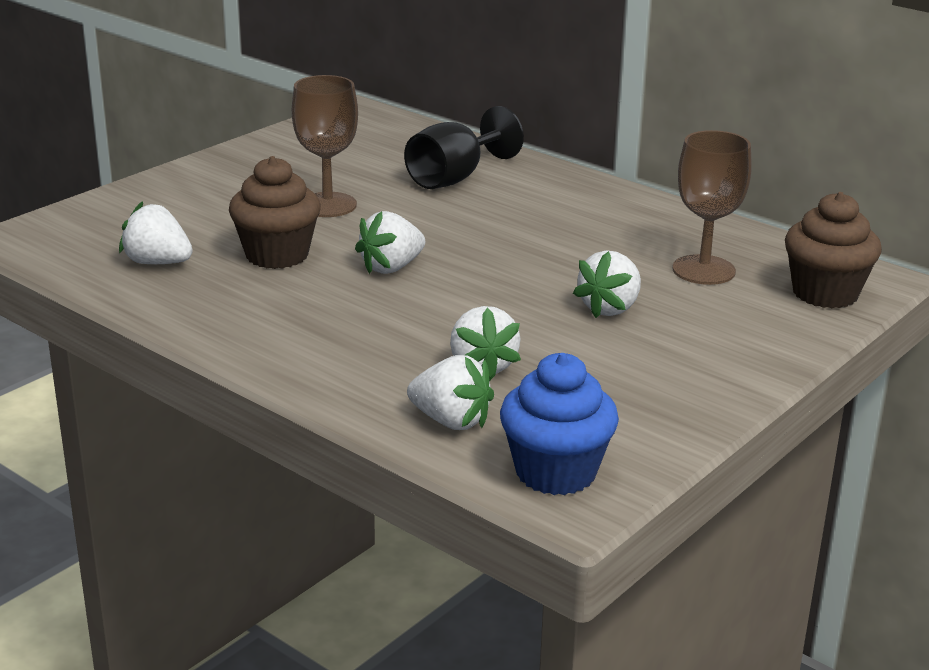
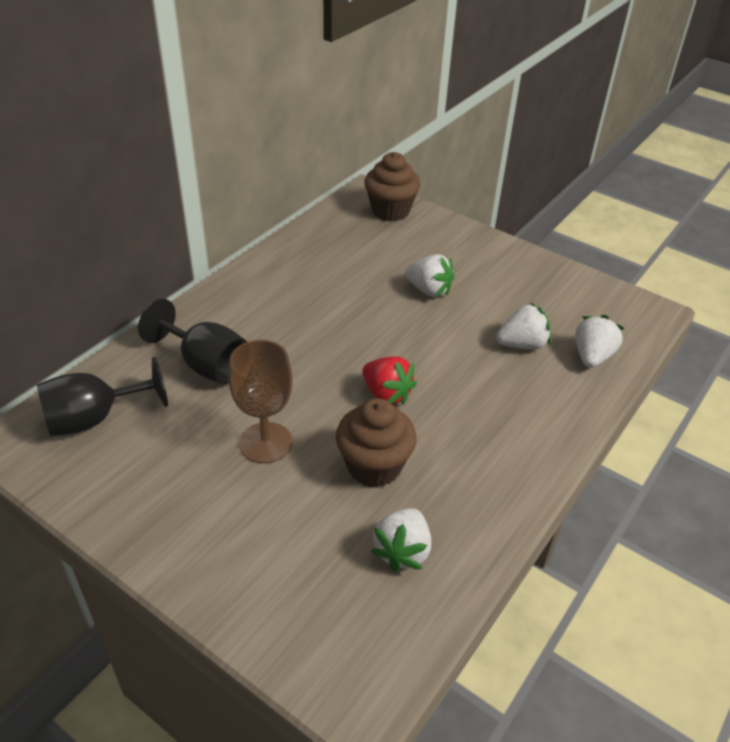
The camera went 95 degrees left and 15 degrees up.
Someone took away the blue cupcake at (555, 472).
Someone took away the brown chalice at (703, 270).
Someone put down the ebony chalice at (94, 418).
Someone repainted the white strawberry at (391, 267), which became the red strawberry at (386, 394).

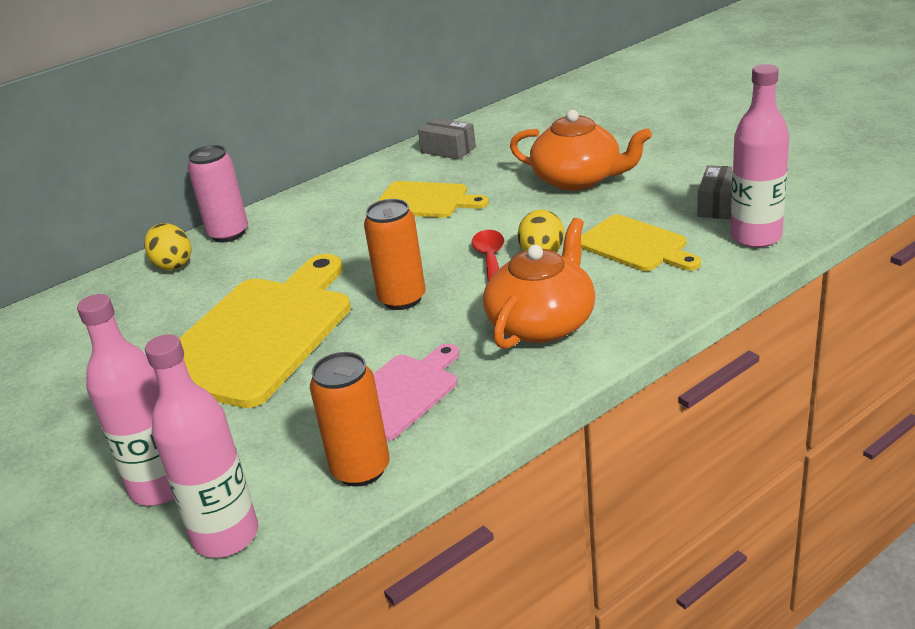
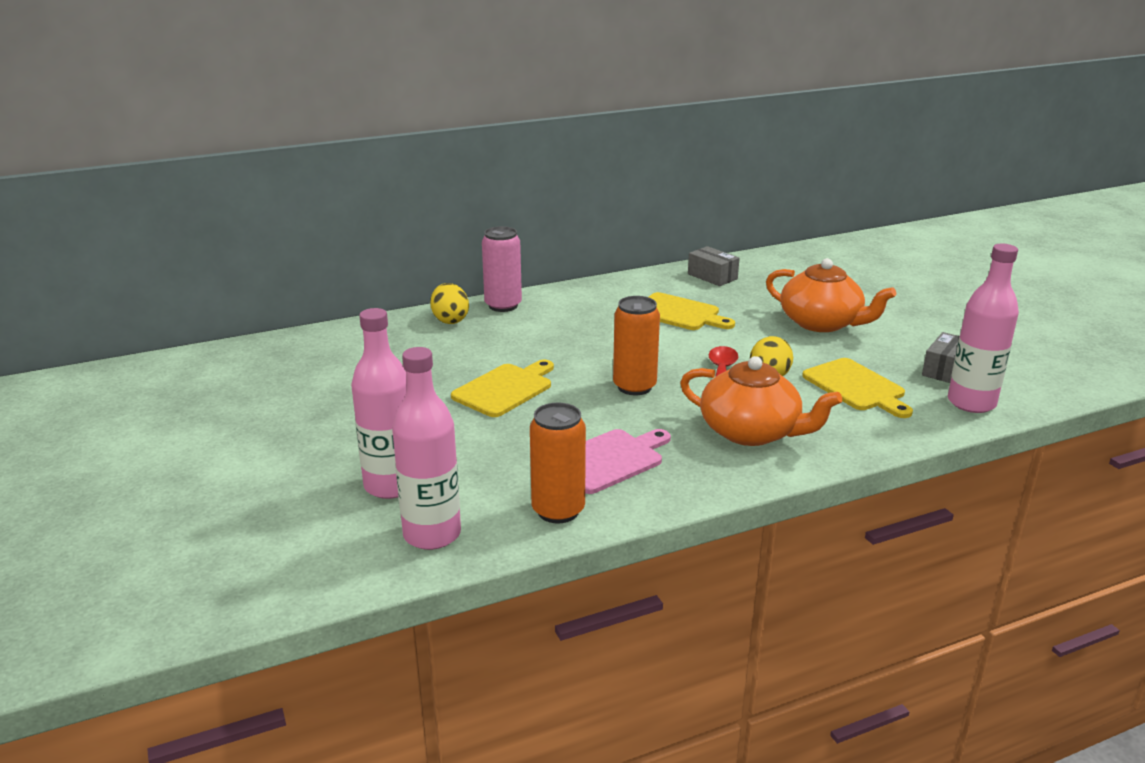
The camera went 10 degrees right and 5 degrees down.
Someone rotated the bright orange china teapot at (542, 323) by 75 degrees clockwise.
Someone scaled the bright yellow cutting board at (259, 335) by 0.54.

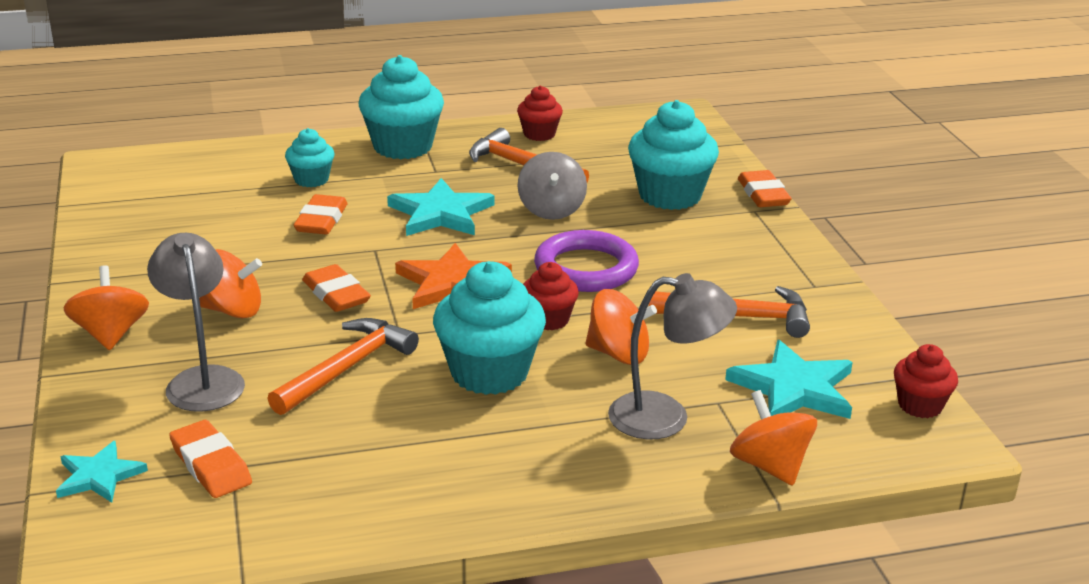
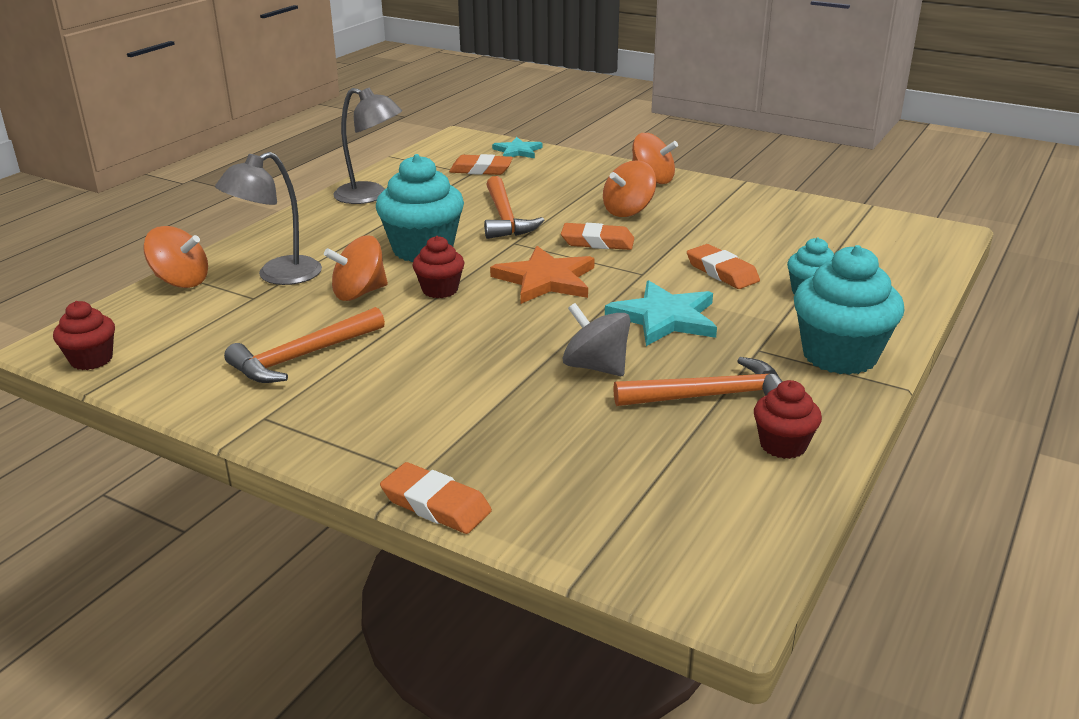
The camera went 135 degrees right and 0 degrees up.
Someone took away the purple hoop at (586, 268).
Someone took away the turquoise cupcake at (670, 195).
Someone took away the turquoise star at (794, 388).
Someone carried the gray desk lamp from (202, 380) to (370, 196).

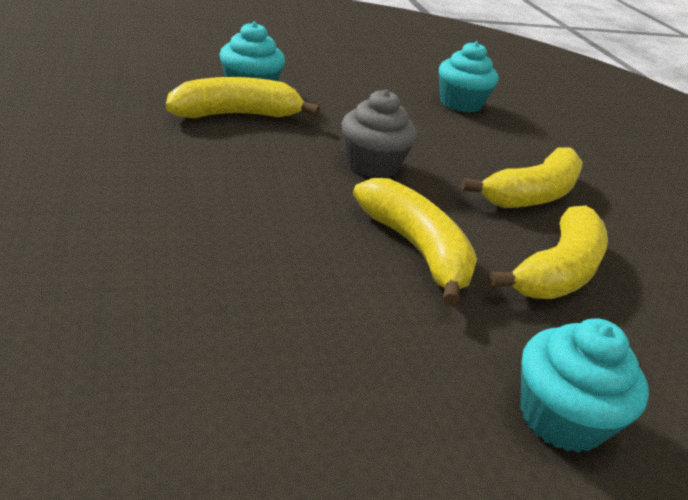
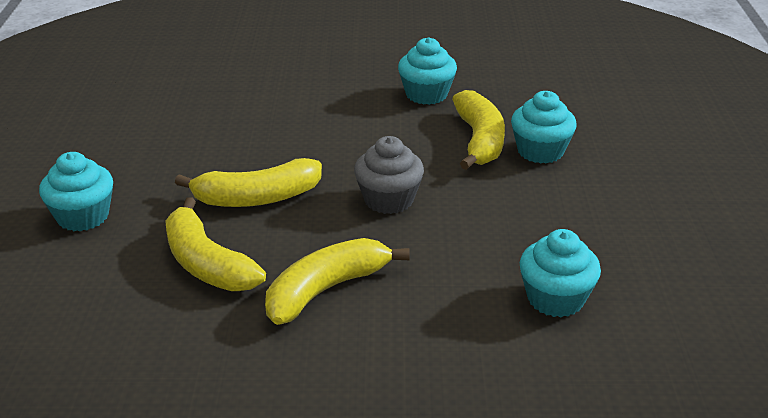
The camera went 110 degrees right and 0 degrees up.
Someone put down the turquoise cupcake at (426, 94).
Someone rotated the bright yellow banana fruit at (532, 195) by 75 degrees clockwise.

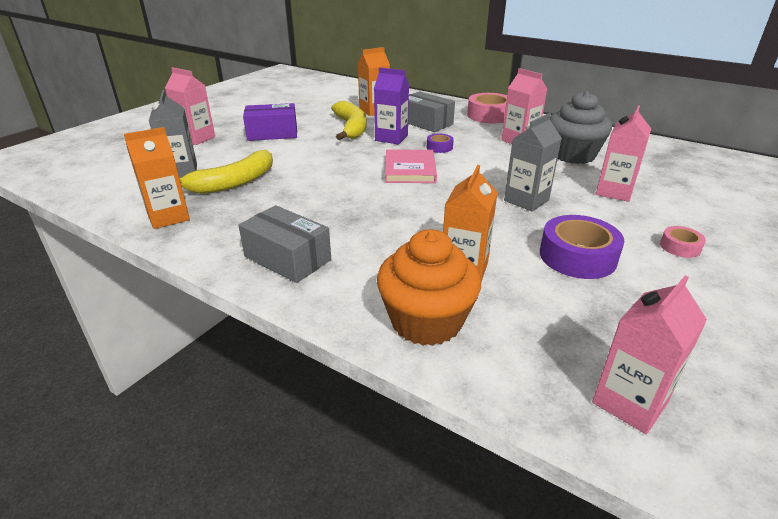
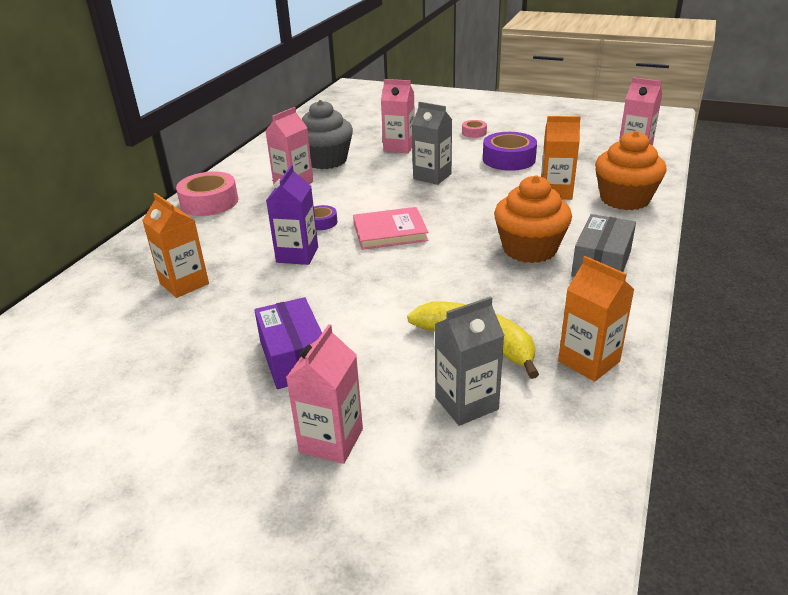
The camera went 100 degrees left and 0 degrees up.
Someone took away the bright yellow banana fruit at (351, 128).
Someone took away the gray box at (426, 122).
Someone put down the bright orange cupcake at (529, 249).

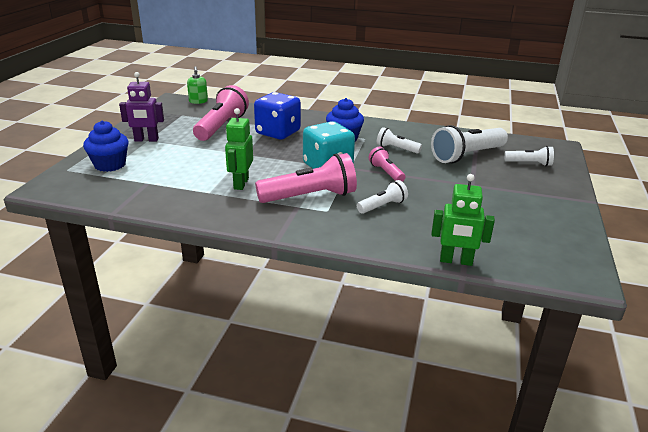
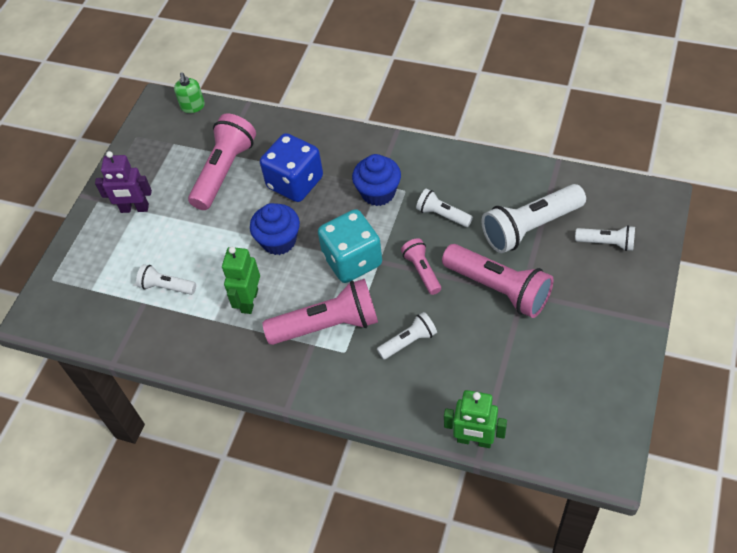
The camera went 10 degrees right and 25 degrees up.
Someone put down the white pocket torch at (166, 287).
Someone put down the rosy pocket torch at (498, 289).
Someone carried the blue cupcake from (110, 165) to (279, 241).

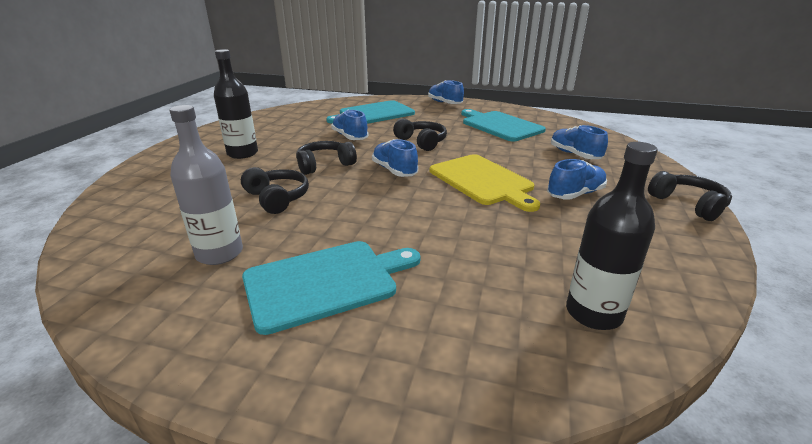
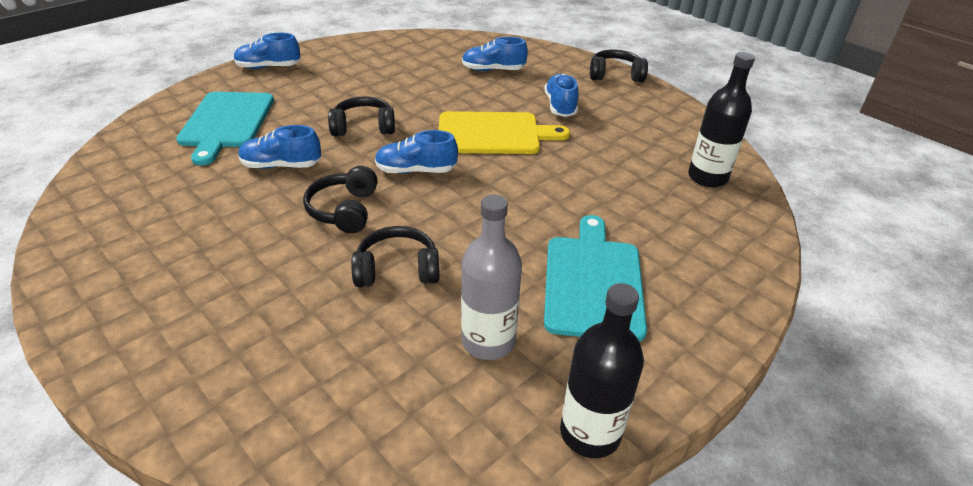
The camera went 60 degrees left and 10 degrees up.
Someone took away the turquoise cutting board at (500, 125).
Someone carried the ebony bottle from (242, 153) to (590, 433).

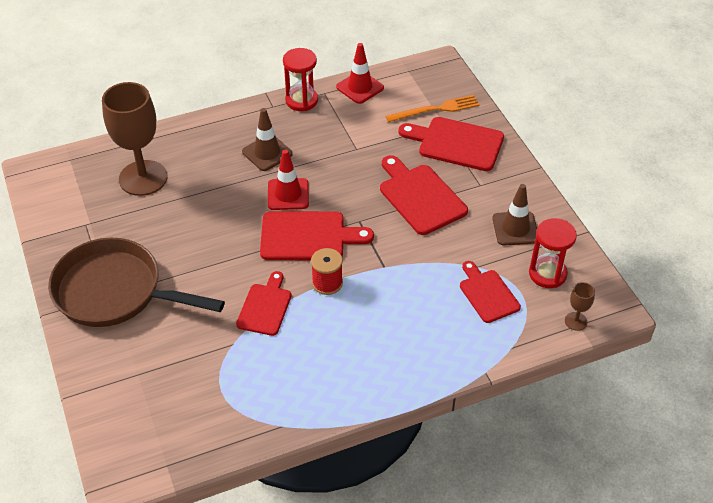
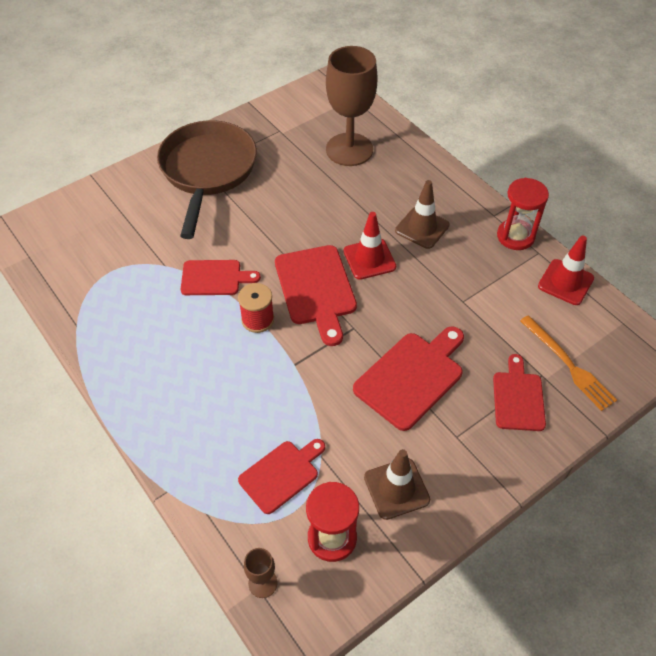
The camera went 75 degrees right and 5 degrees up.
Someone scaled the red cutting board at (456, 143) by 0.65.

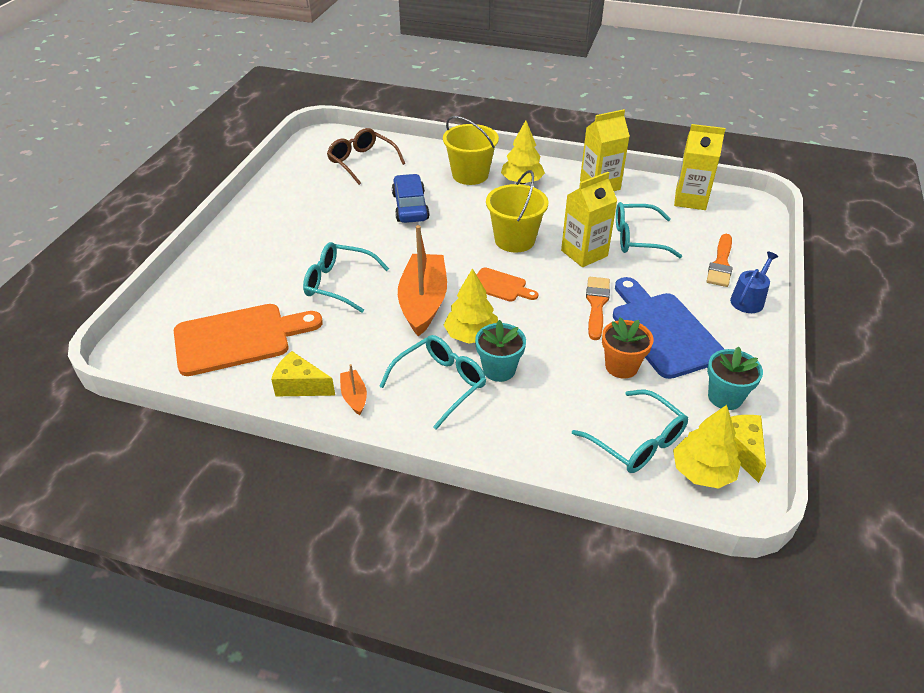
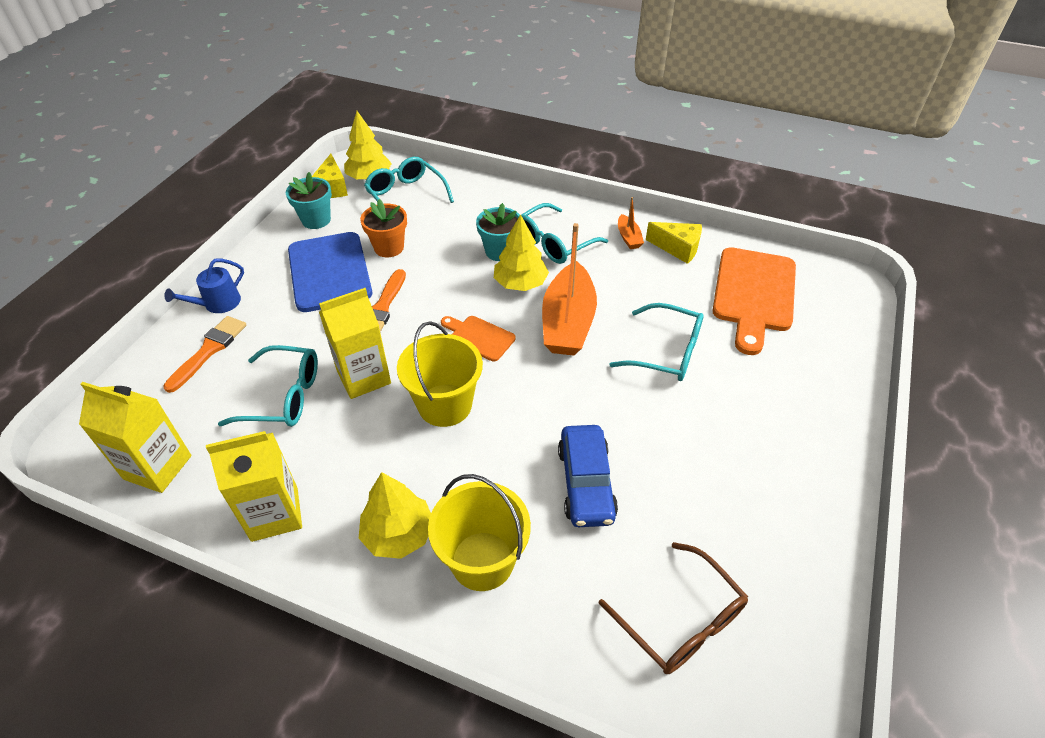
The camera went 175 degrees left and 5 degrees up.
Someone rotated the bright orange cutting board at (239, 338) by 60 degrees counterclockwise.

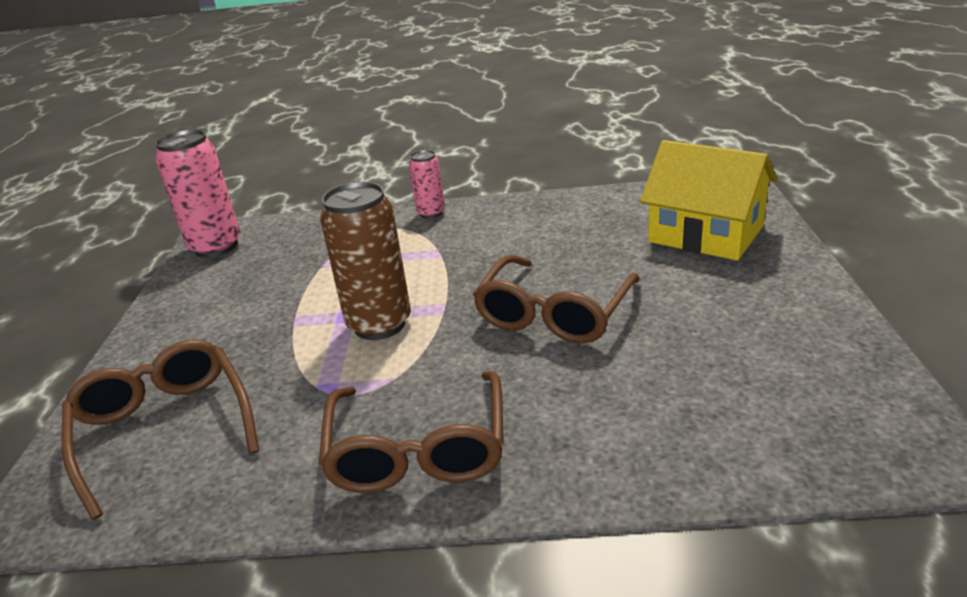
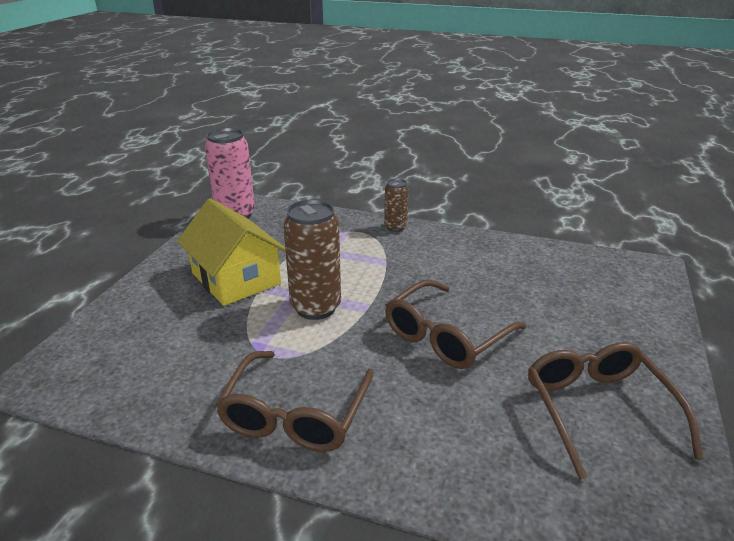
The camera went 15 degrees right and 0 degrees up.
Someone carried the brown glasses from (164, 429) to (598, 411).
Someone carried the bright yellow cottage from (706, 234) to (236, 279).
Someone repainted the rosy soda can at (431, 213), which became the brown soda can at (395, 227).

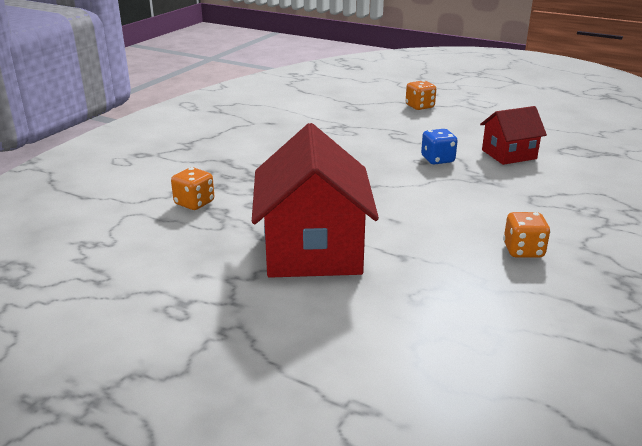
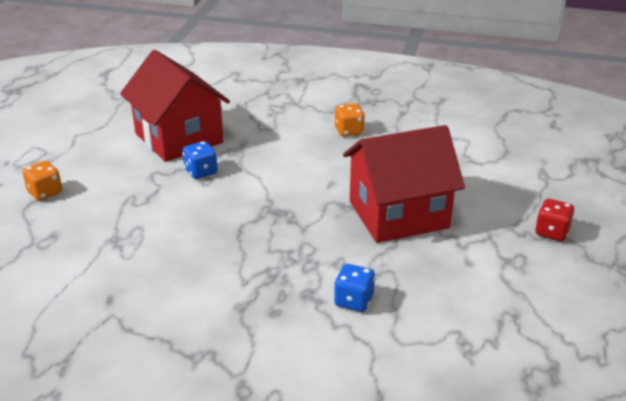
The camera went 105 degrees left and 5 degrees up.
Someone put down the red die at (551, 232).
Someone repainted the bright orange die at (194, 203), which became the blue die at (354, 301).
Someone scaled the red cottage at (509, 154) by 1.83.

